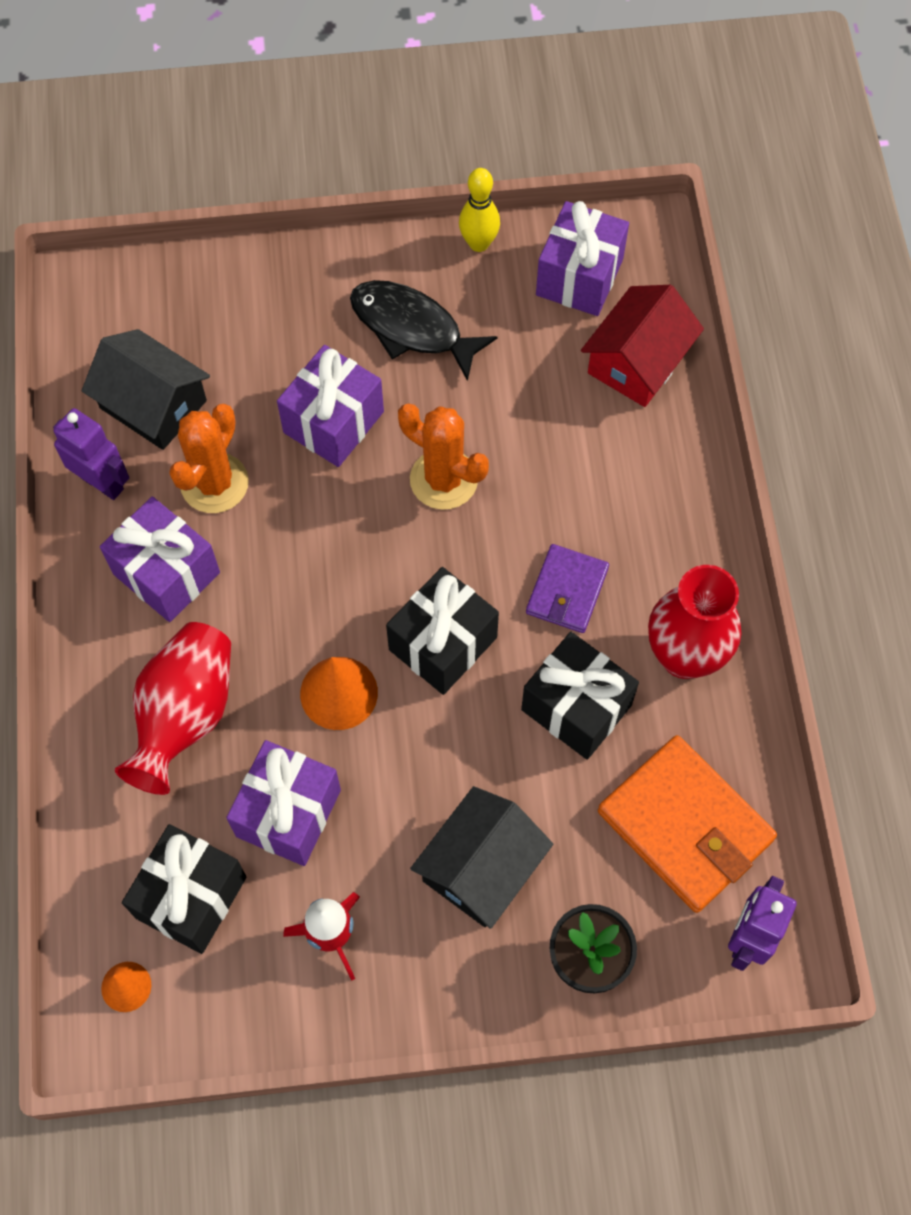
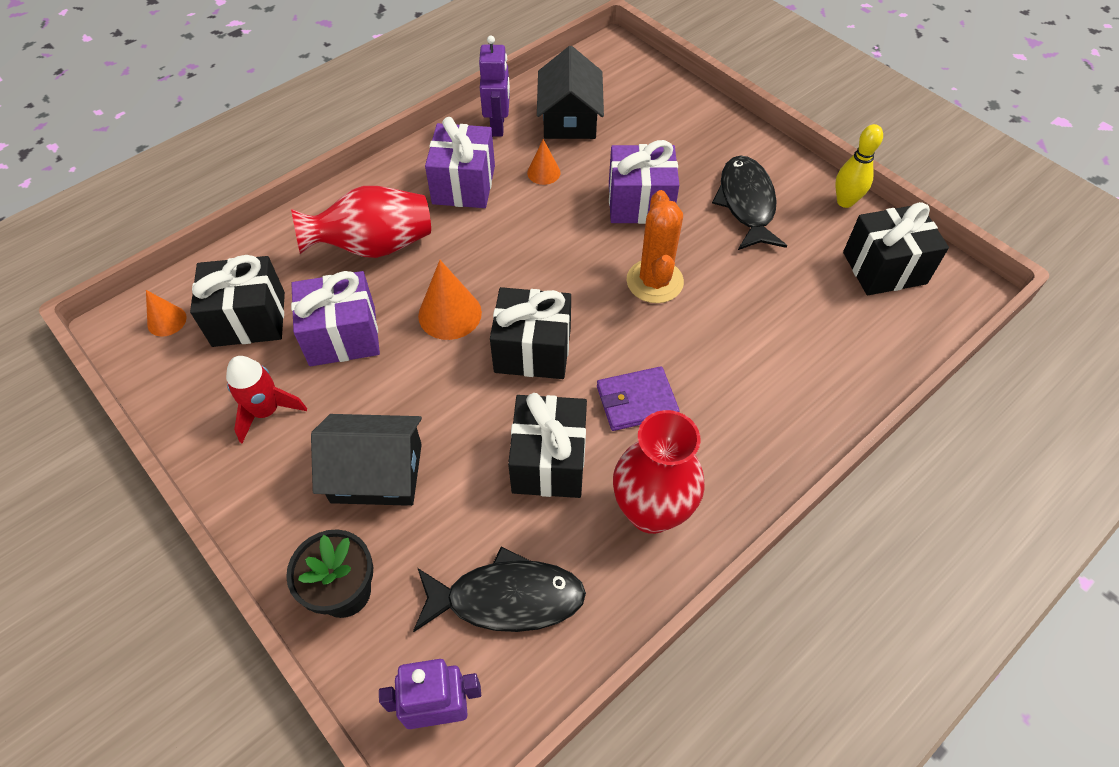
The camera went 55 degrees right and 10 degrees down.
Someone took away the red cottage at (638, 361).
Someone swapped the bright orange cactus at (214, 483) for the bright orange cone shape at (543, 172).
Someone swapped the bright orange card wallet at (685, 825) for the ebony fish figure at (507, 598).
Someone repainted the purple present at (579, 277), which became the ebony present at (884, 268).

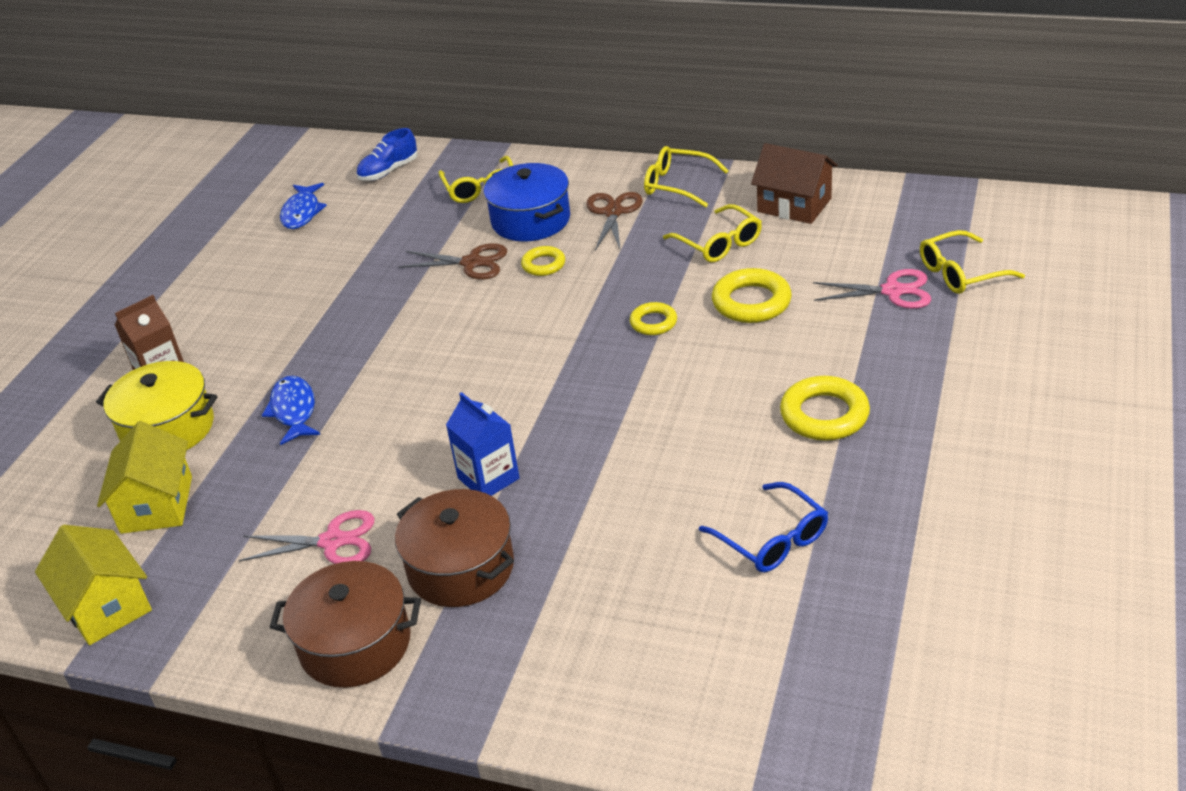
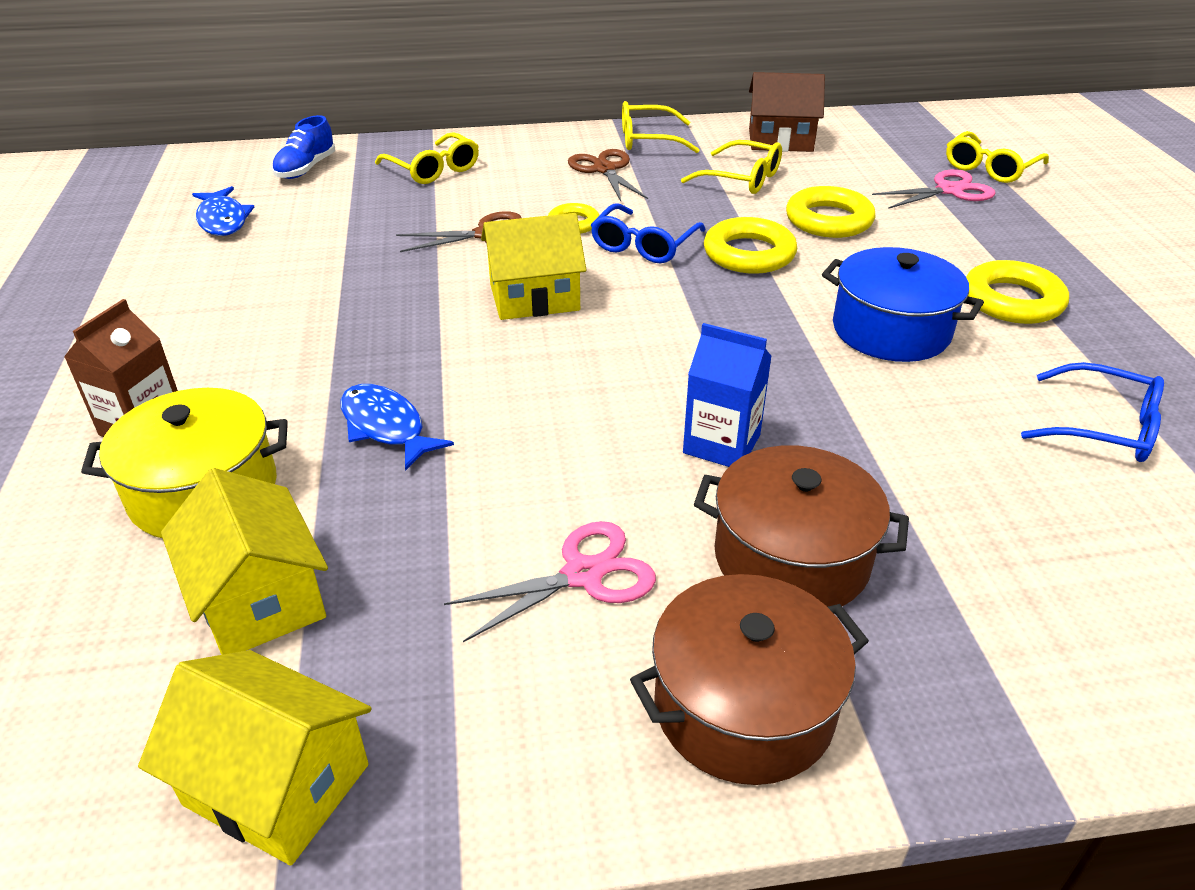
The camera went 30 degrees left and 0 degrees up.
Someone put down the bright yellow cottage at (534, 297).
Someone put down the blue glasses at (644, 245).
Someone carried the blue stockpot from (531, 220) to (891, 330).
Someone scaled the bright yellow hoop at (653, 322) by 1.68.

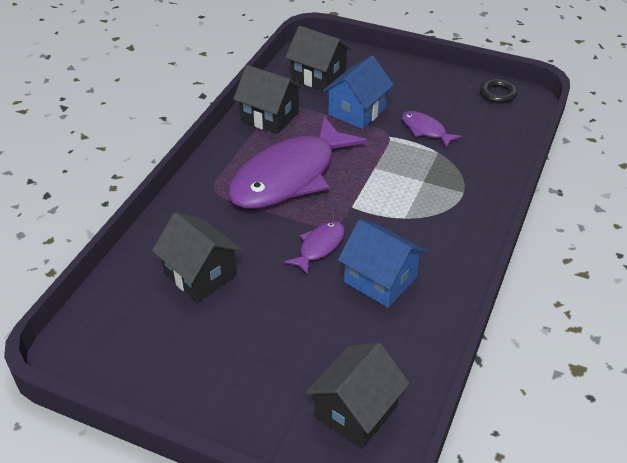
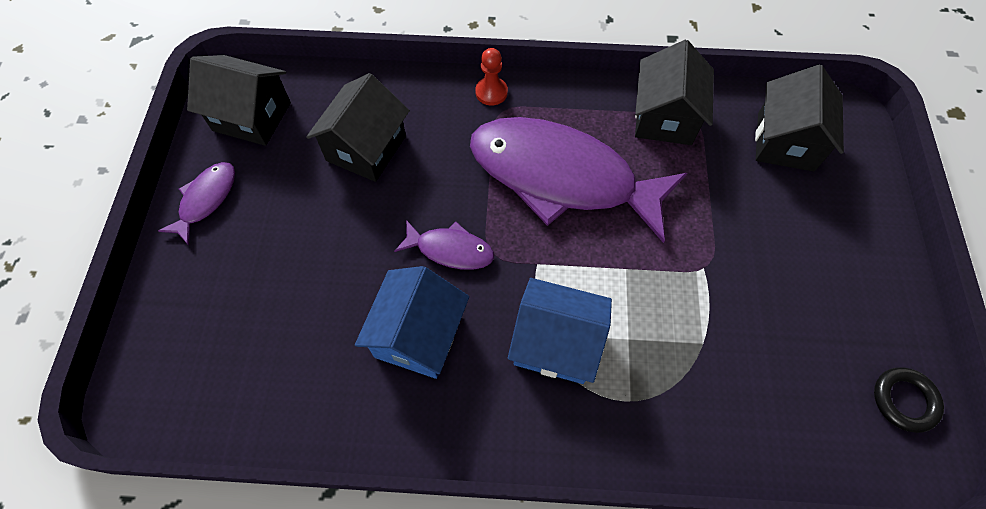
The camera went 70 degrees right and 20 degrees up.
Someone put down the red pawn at (491, 92).
Someone carried the ebony cottage from (356, 411) to (252, 116).
Someone carried the blue cottage from (357, 111) to (556, 343).
Someone carried the purple fish figure from (425, 130) to (206, 200).

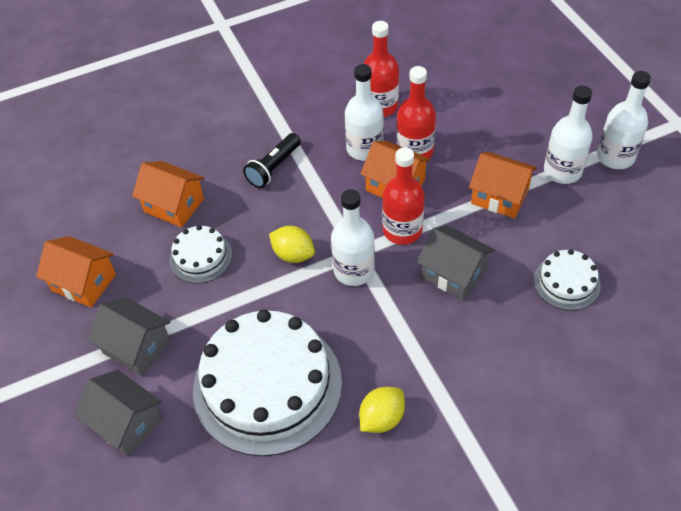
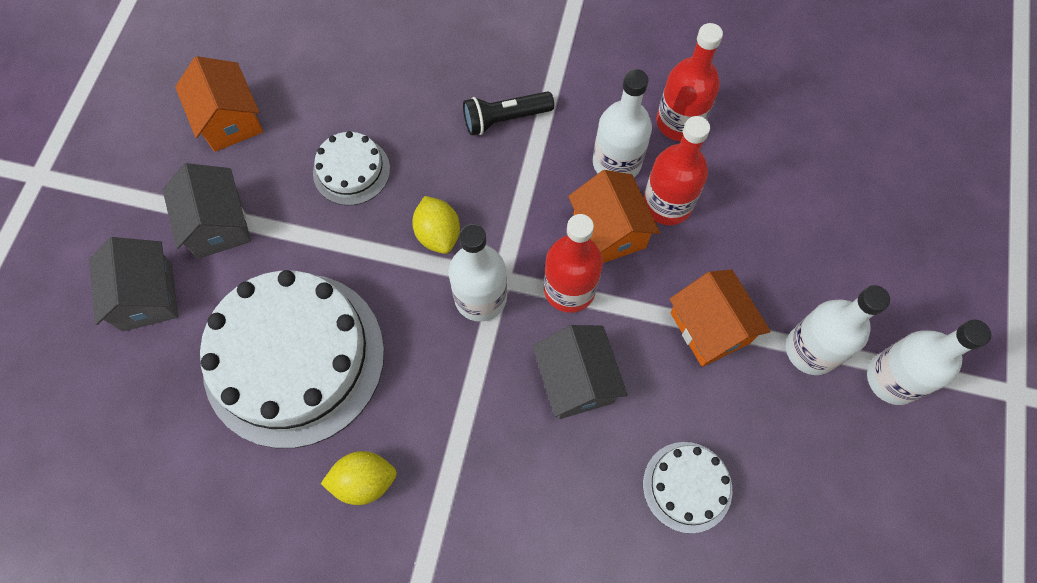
The camera went 35 degrees right and 15 degrees up.
Someone took away the bright orange cottage at (174, 205).

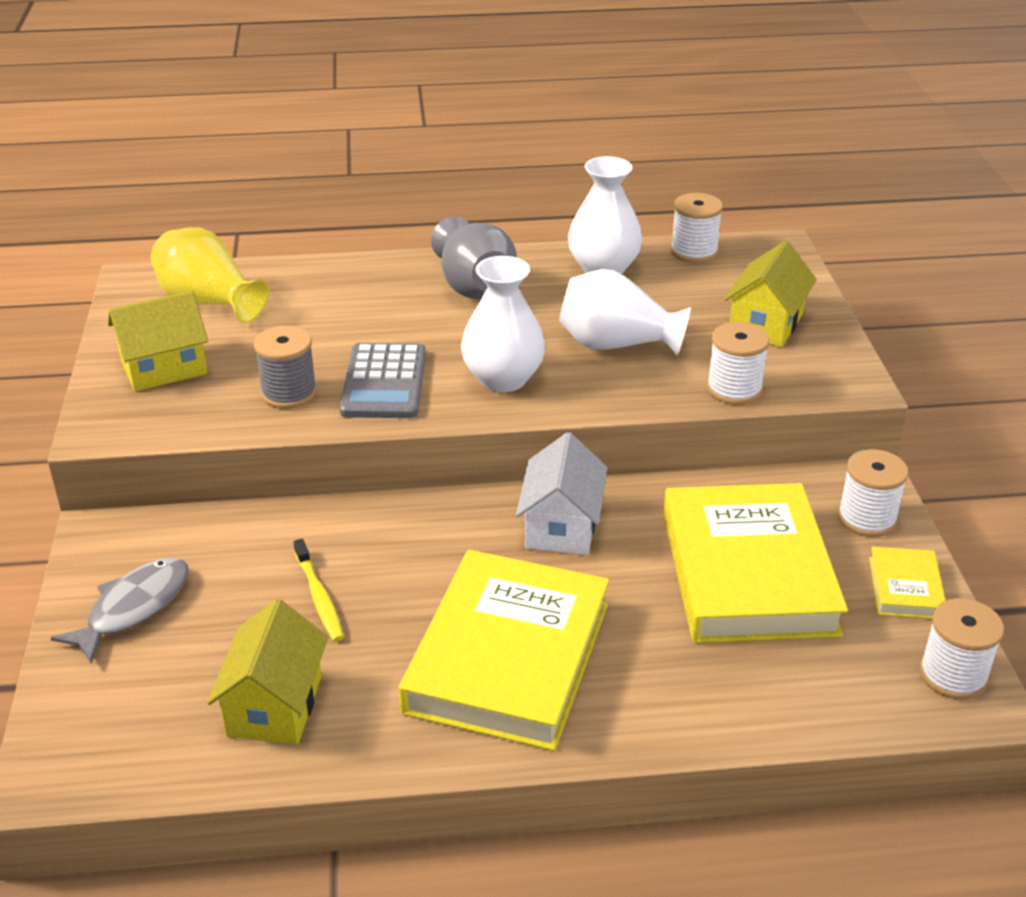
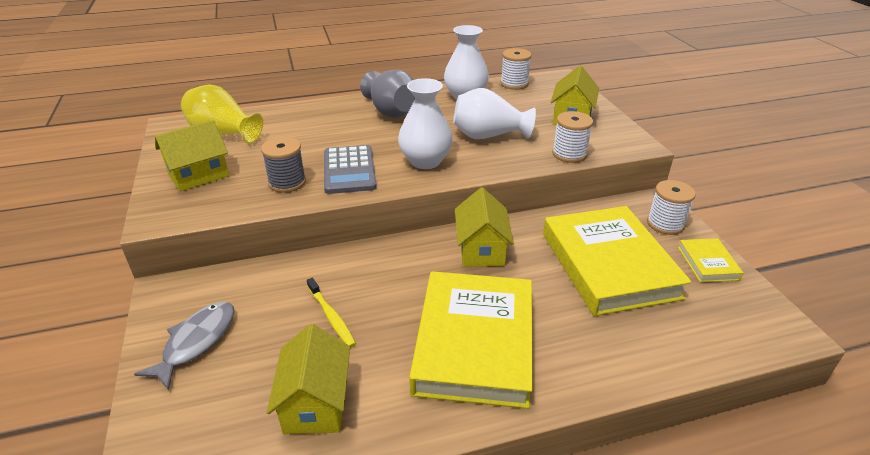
The camera went 10 degrees left and 0 degrees up.
Someone took away the white reel of thread at (953, 675).
Someone repainted the white cottage at (561, 526), which became the bright yellow cottage at (481, 249).

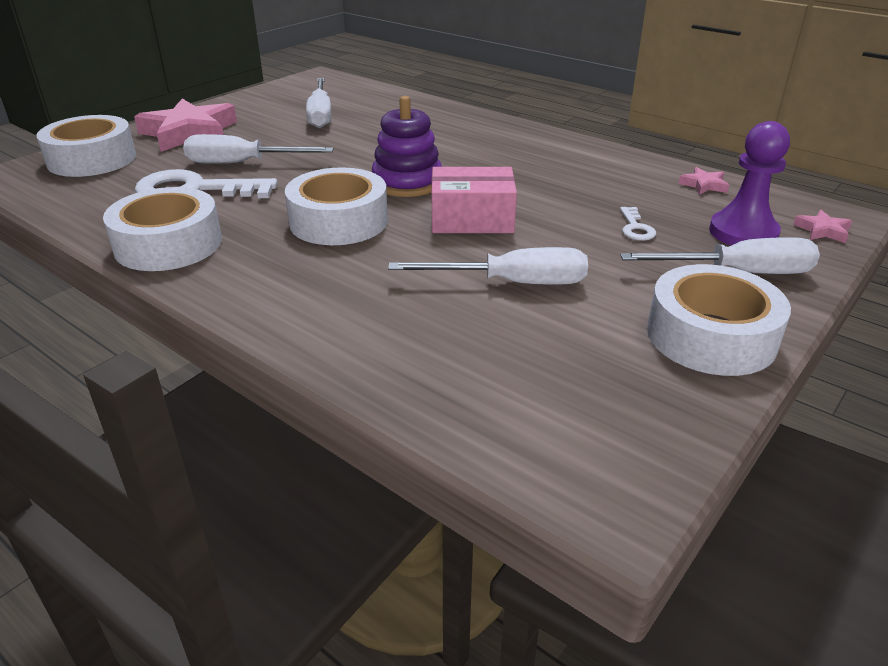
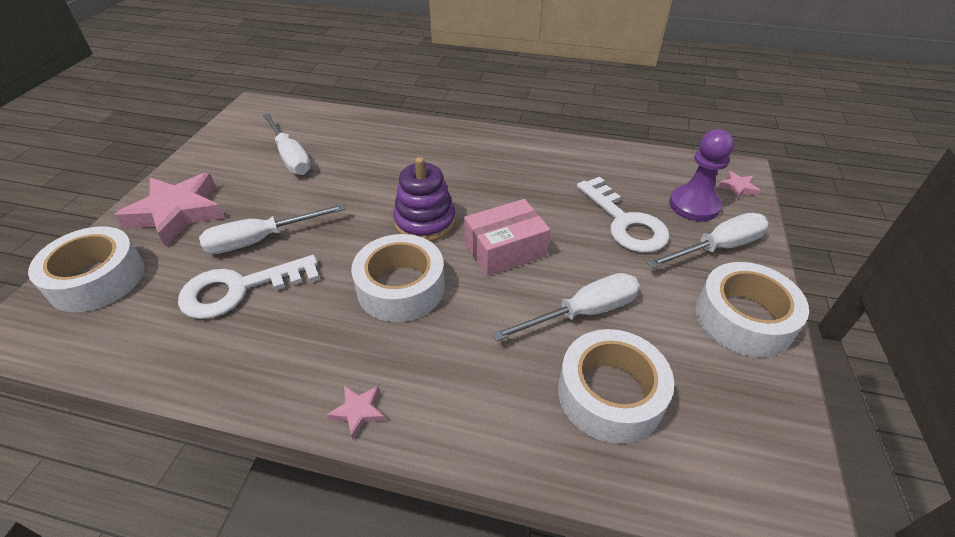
The camera went 25 degrees left and 10 degrees up.
Someone carried the white tape from (168, 244) to (610, 394).
Someone carried the rosy star from (703, 185) to (358, 412).
Someone scaled the white latchkey at (635, 228) by 2.20.

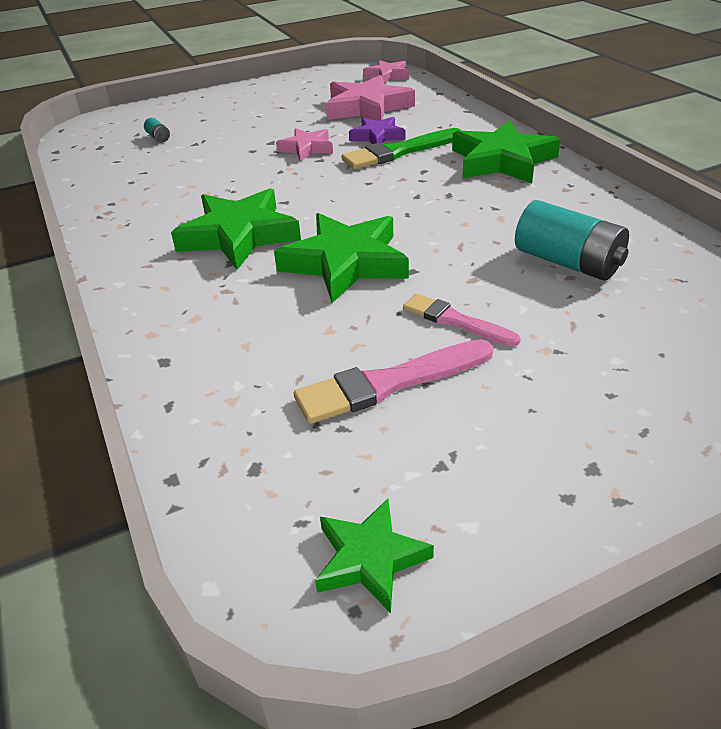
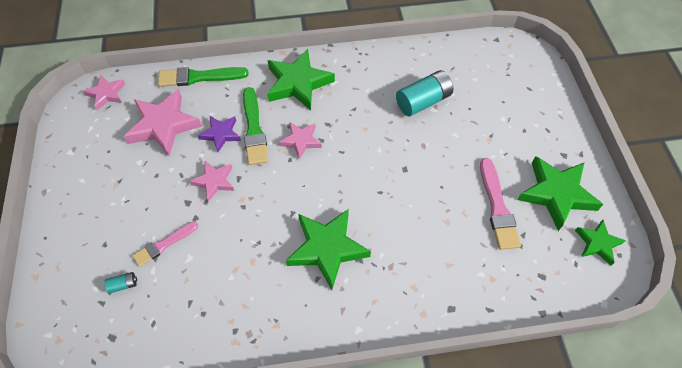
The camera went 75 degrees left and 20 degrees up.
Someone put down the emerald paintbrush at (199, 77).
Someone put down the rosy star at (301, 141).
Someone carried the emerald star from (345, 263) to (556, 194).
Someone carried the rosy paintbrush from (455, 321) to (164, 244).

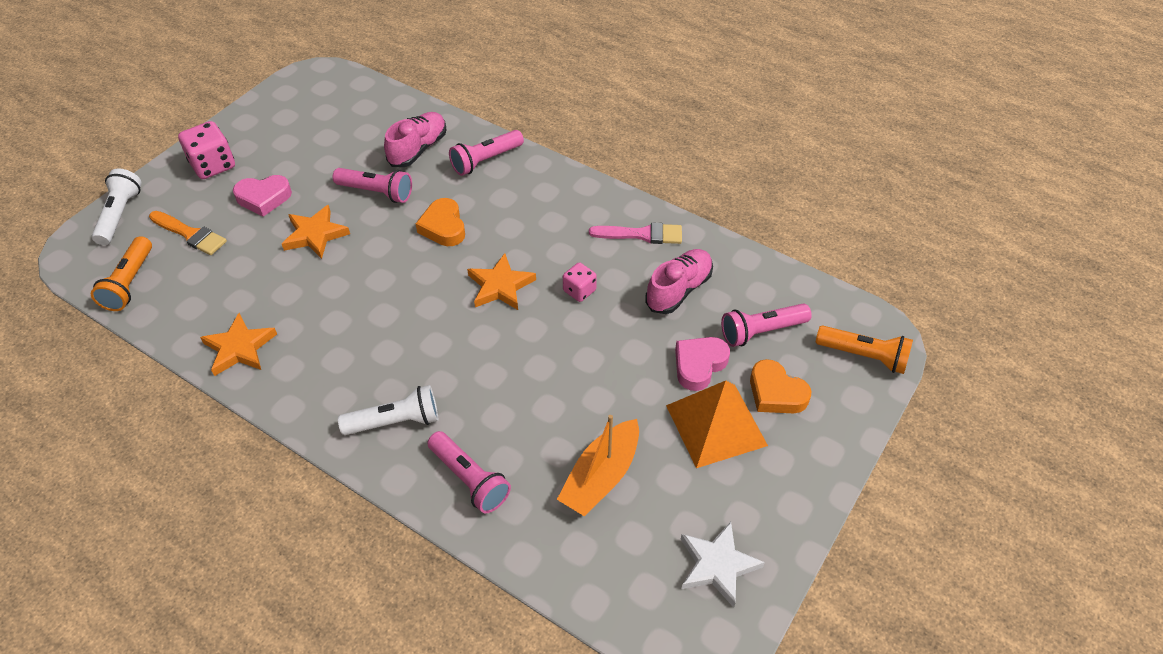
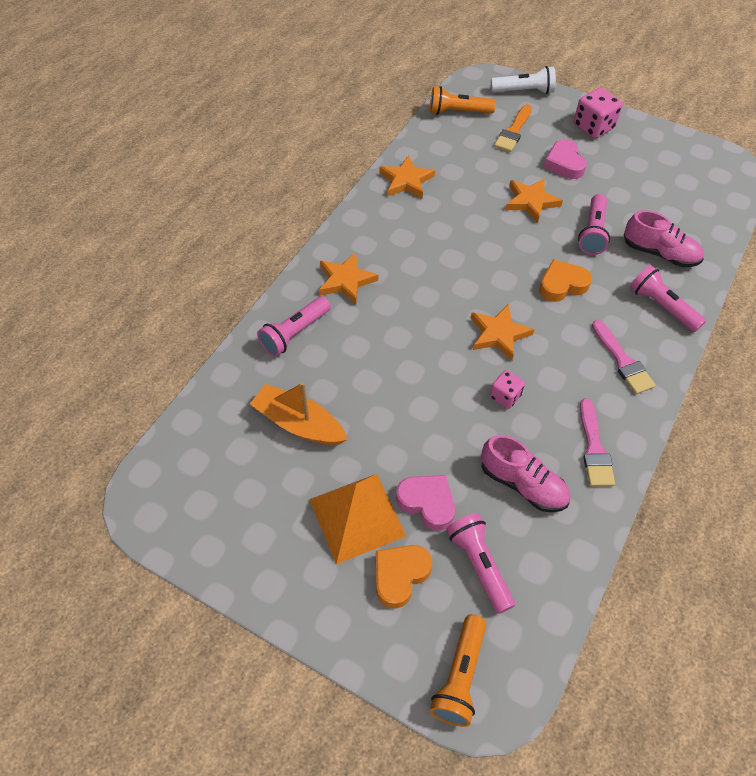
The camera went 85 degrees right and 5 degrees up.
Someone took away the white star at (717, 565).
Someone put down the rosy paintbrush at (622, 361).
Someone swapped the white pocket torch at (395, 422) for the bright orange star at (346, 280).

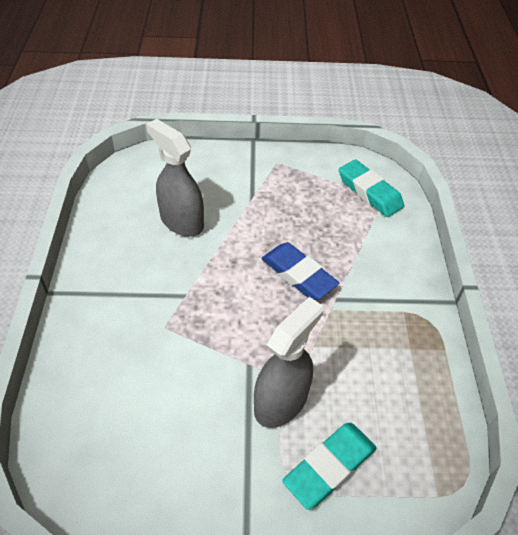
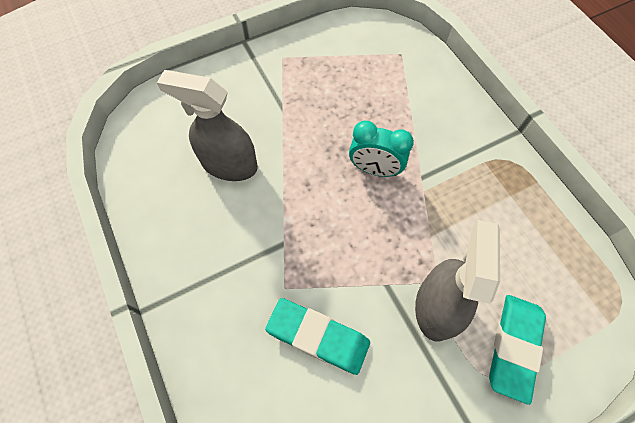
The camera went 25 degrees left and 15 degrees up.
Someone carried the turquoise gum eraser from (369, 192) to (318, 337).
Someone swapped the blue gum eraser at (298, 275) for the turquoise clock at (374, 169).

